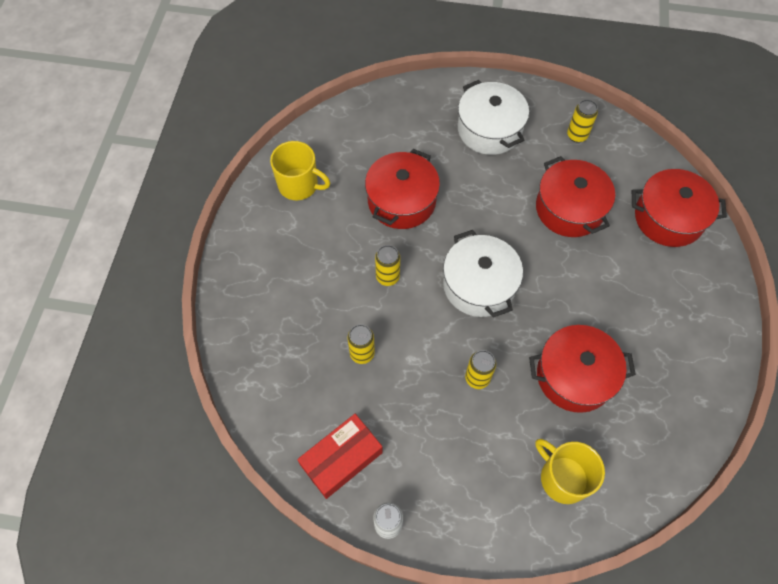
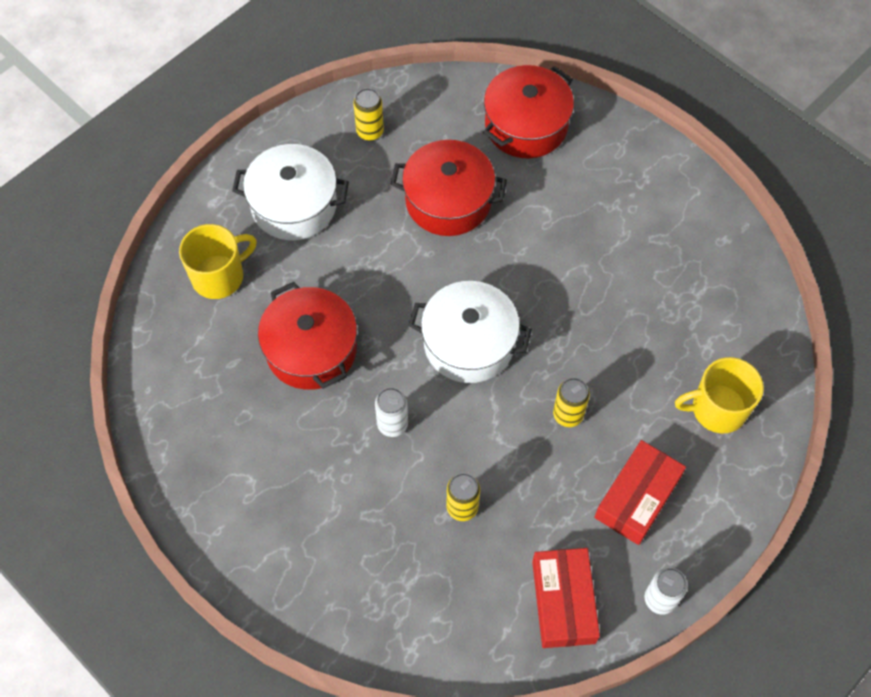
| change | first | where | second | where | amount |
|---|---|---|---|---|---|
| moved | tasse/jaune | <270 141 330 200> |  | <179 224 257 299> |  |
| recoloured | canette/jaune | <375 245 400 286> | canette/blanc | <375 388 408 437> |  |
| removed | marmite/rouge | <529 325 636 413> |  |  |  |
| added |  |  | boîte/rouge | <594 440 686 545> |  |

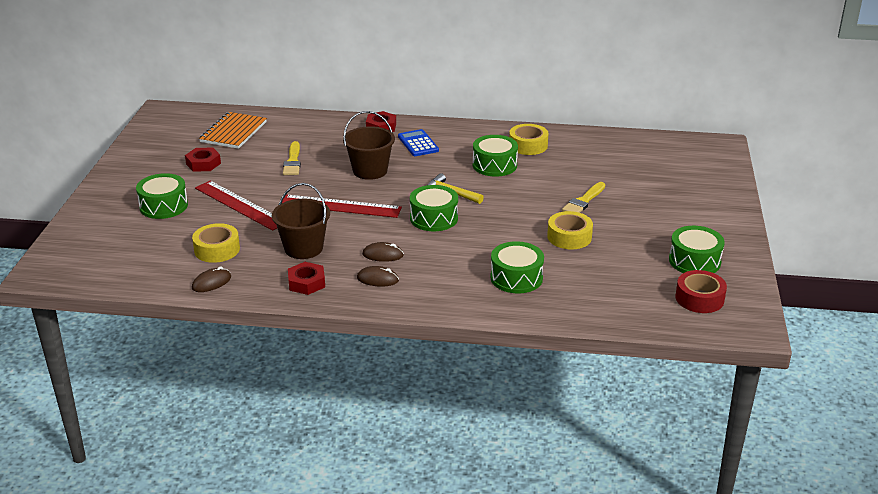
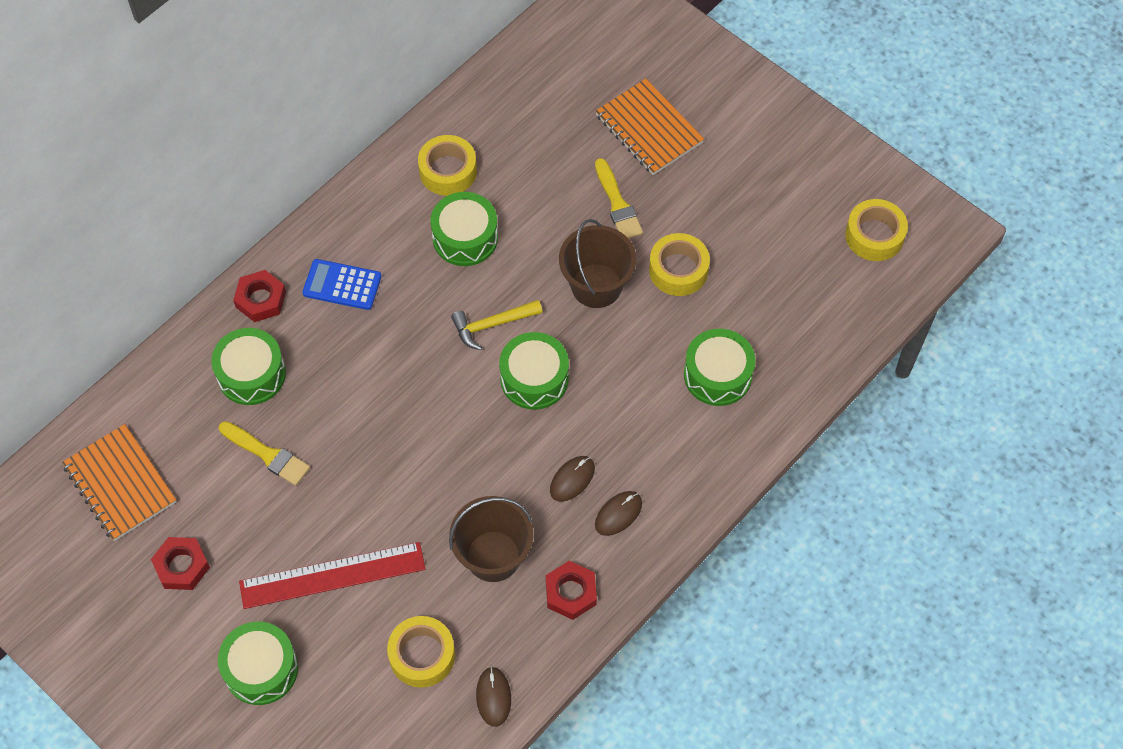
| change | first | where | second | where | amount |
|---|---|---|---|---|---|
| moved | seau/marron | <343 111 395 180> |  | <559 219 636 308> |  |
| removed | règle/rouge | <282 195 402 218> |  |  |  |
| moved | tambour/vert | <669 226 725 273> |  | <211 328 286 405> |  |
| recoloured | ruban adhésif/rouge | <675 270 727 313> | ruban adhésif/jaune | <845 199 908 261> |  |
| added |  |  | carnet/orange | <595 79 704 175> |  |

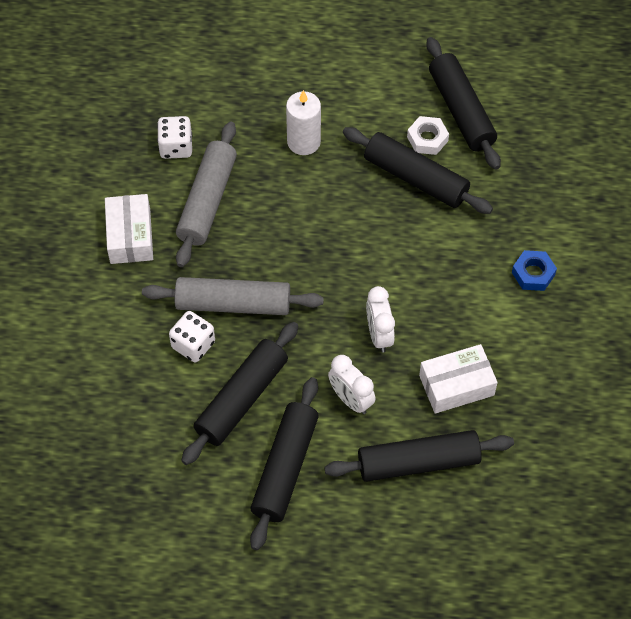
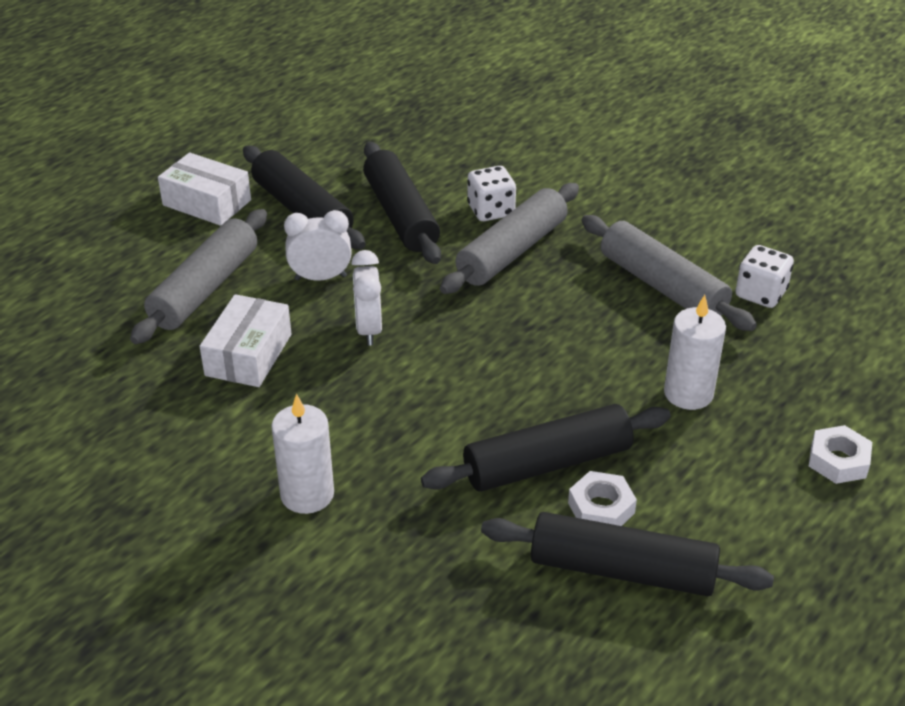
| change | first | where | second | where | amount |
|---|---|---|---|---|---|
| moved | boîte/blanc | <105 194 153 264> |  | <158 152 251 226> |  |
| replaced | écrou/bleu | <512 250 557 291> | bougie/blanc | <271 394 334 514> |  |
| turned | réveil/blanc | <366 286 395 353> |  | <351 250 382 345> | 120 degrees counterclockwise |
| recoloured | rouleau à pâtisserie/noir | <324 430 514 482> | rouleau à pâtisserie/gris | <130 209 267 344> |  |
| added |  |  | écrou/blanc | <809 425 872 484> |  |

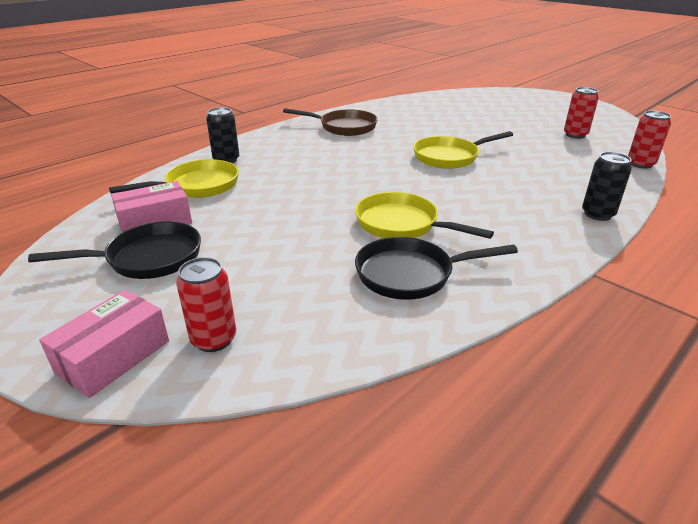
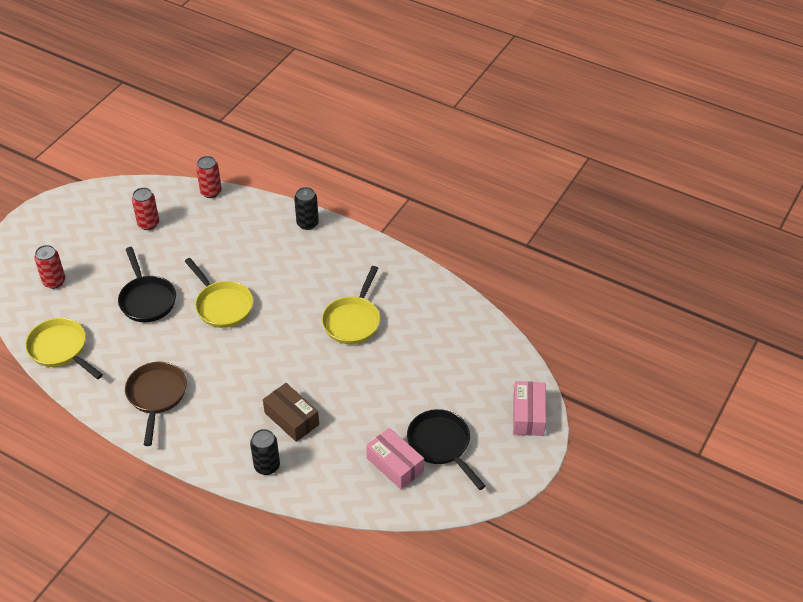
| change | first | where | second | where | amount |
|---|---|---|---|---|---|
| moved | poêle/jaune | <109 159 239 198> |  | <25 318 103 379> |  |
| moved | poêle/noir | <355 237 518 300> |  | <118 247 176 322> |  |
| moved | canette/rouge | <176 257 236 352> |  | <34 245 65 289> |  |
| turned | boîte/rose | <39 290 169 398> |  | <513 381 546 436> | 75 degrees clockwise |
| added |  |  | boîte/marron | <263 383 319 442> |  |

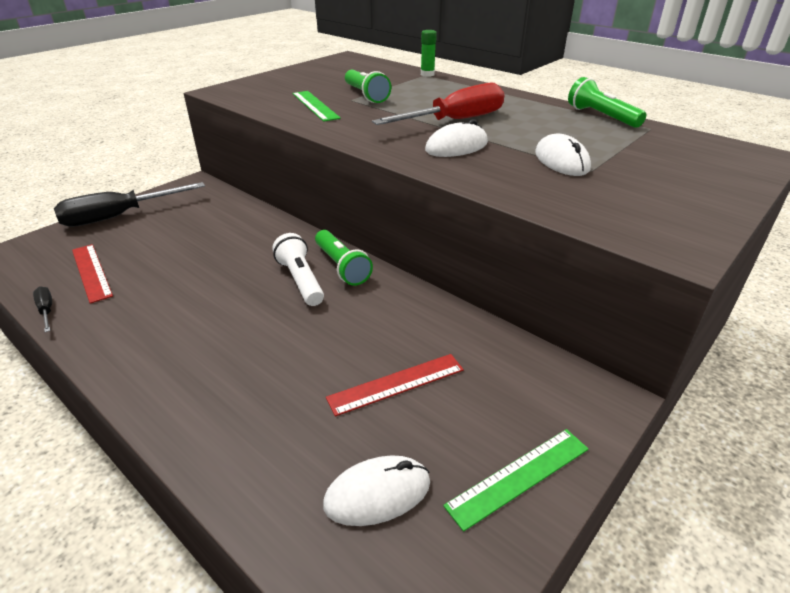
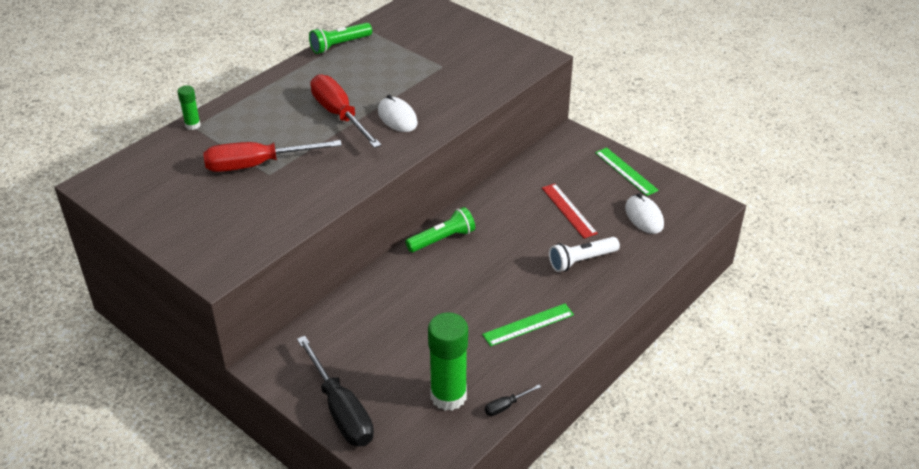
| change | first | where | second | where | amount |
|---|---|---|---|---|---|
| replaced | lampe de poche/vert | <345 70 391 103> | tournevis/rouge | <203 140 342 172> |  |
| moved | règle/vert | <292 91 341 122> |  | <482 304 574 346> |  |
| removed | souris/blanc | <535 134 591 176> |  |  |  |
| moved | lampe de poche/blanc | <272 233 324 306> |  | <549 237 620 272> |  |
| replaced | règle/rouge | <72 244 113 304> | bâton de colle/vert | <428 312 468 411> |  |

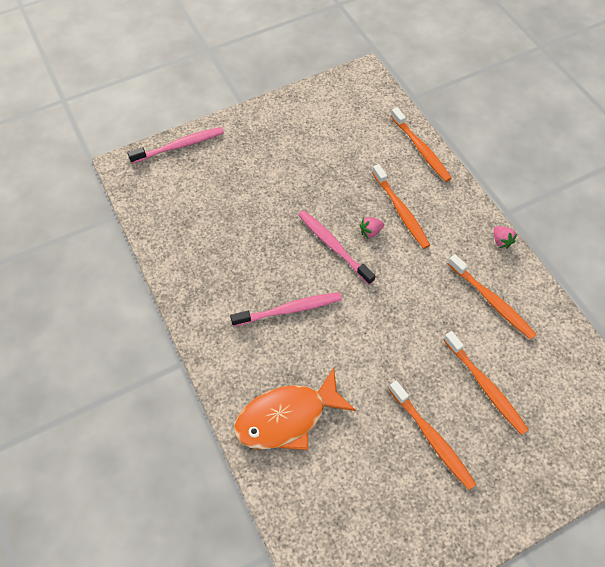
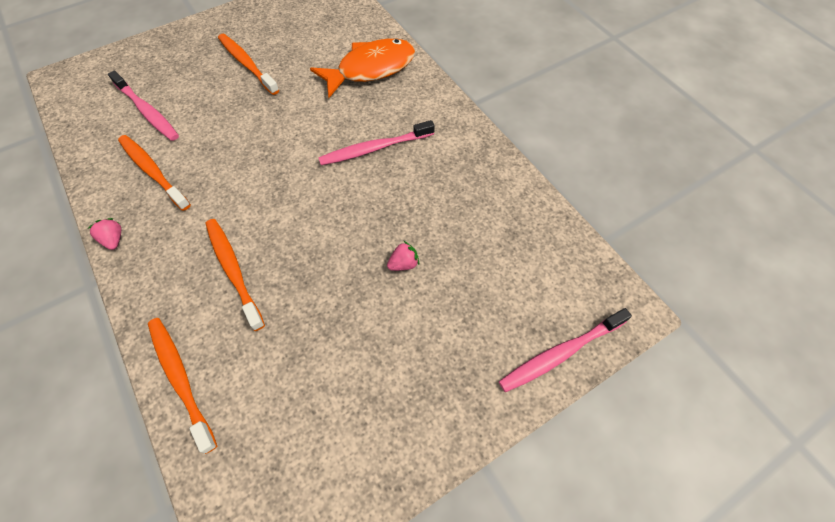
| change | first | where | second | where | amount |
|---|---|---|---|---|---|
| moved | brosse à dents/rose | <298 210 375 285> |  | <108 71 179 141> |  |
| moved | fraise/rose | <360 217 384 238> |  | <387 241 419 271> |  |
| removed | brosse à dents/orange | <443 331 529 435> |  |  |  |

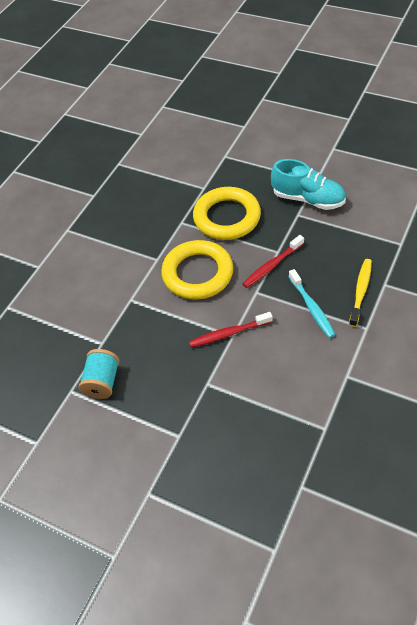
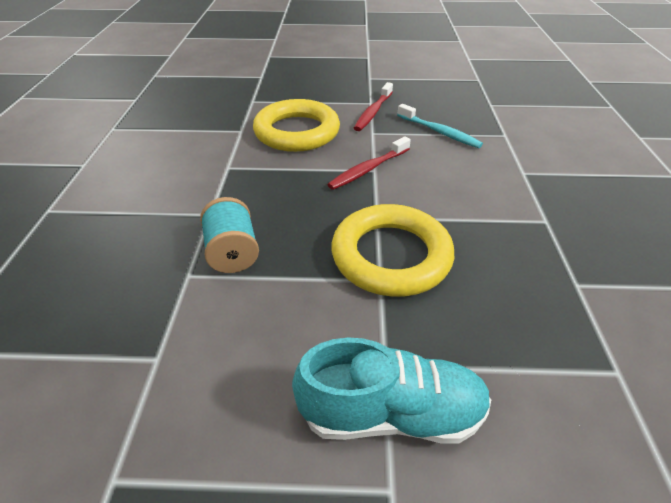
| change | first | where | second | where | amount |
|---|---|---|---|---|---|
| moved | chaussure/turquoise | <271 159 346 210> |  | <292 338 491 444> |  |
| moved | anneau/jaune | <193 187 261 240> |  | <331 204 454 297> |  |
| removed | brosse à dents/jaune | <349 259 372 327> |  |  |  |

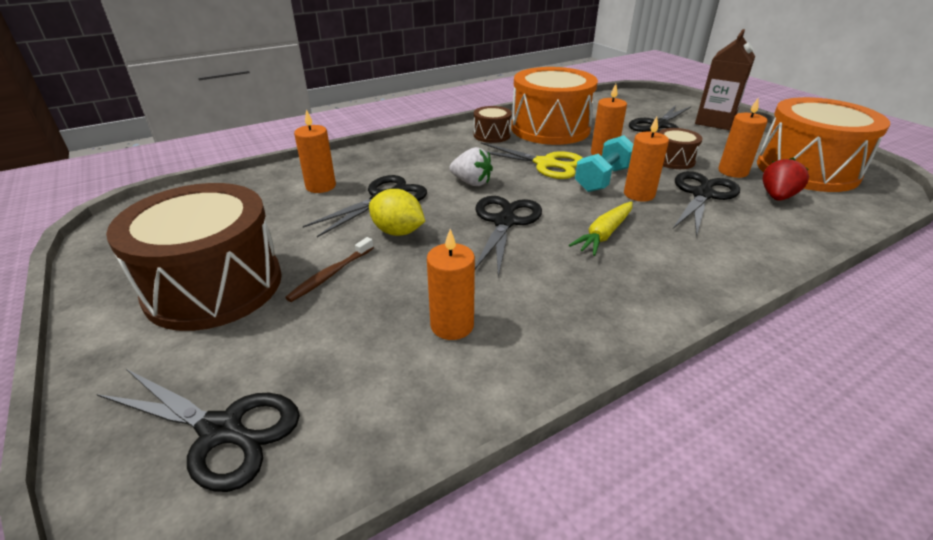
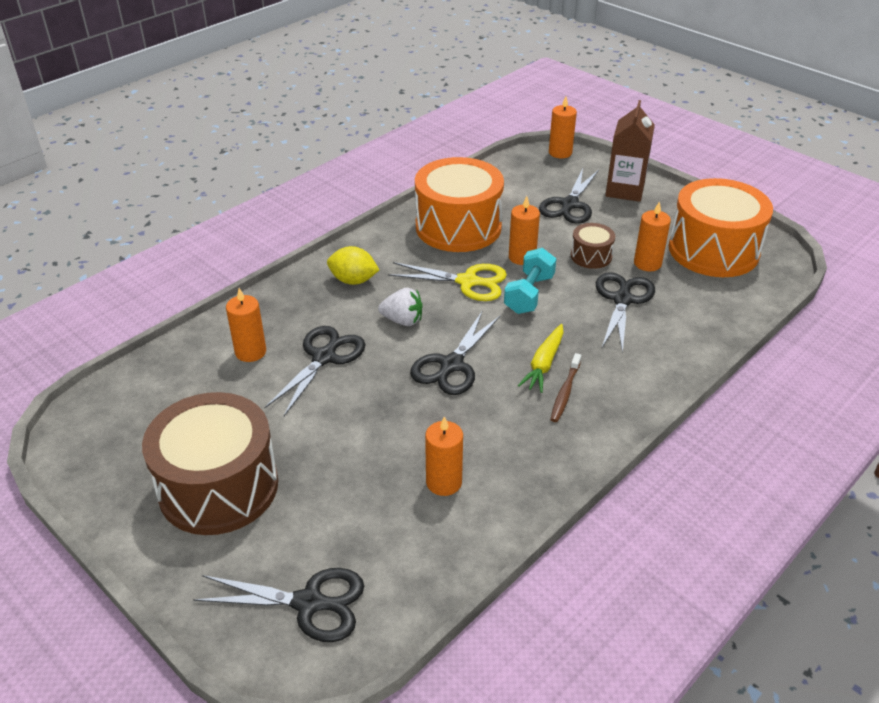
| change | first | where | second | where | amount |
|---|---|---|---|---|---|
| removed | tambour/marron | <474 106 512 143> |  |  |  |
| moved | bougie/orange | <624 117 669 202> |  | <549 96 577 158> |  |
| removed | fraise/rouge | <762 157 809 201> |  |  |  |
| moved | citron/jaune | <369 189 425 236> |  | <327 246 379 285> |  |
| turned | ciseaux/noir | <475 196 542 277> |  | <410 310 501 395> | 150 degrees counterclockwise |
| moved | brosse à dents/marron | <285 237 374 302> |  | <550 353 581 422> |  |

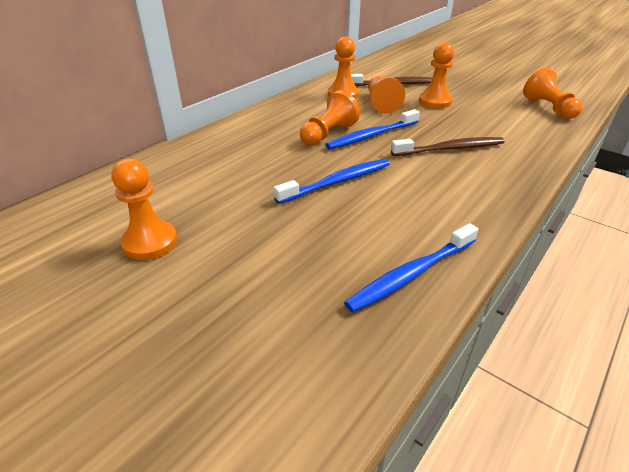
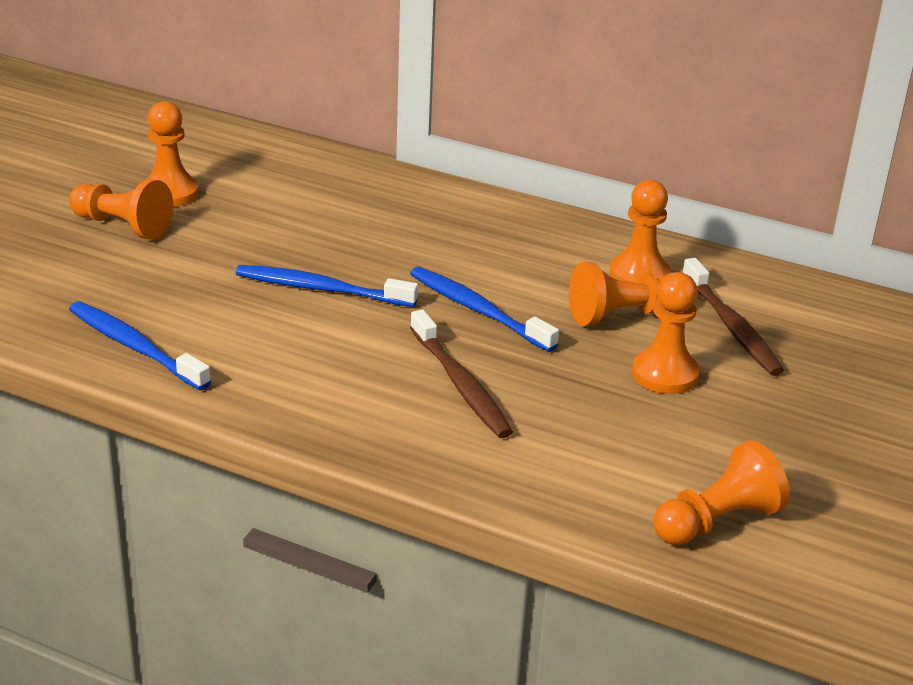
| change | first | where | second | where | amount |
|---|---|---|---|---|---|
| moved | pion/orange | <300 90 360 145> |  | <69 179 174 240> |  |
| turned | brosse à dents/bleu | <274 159 390 204> |  | <236 265 418 307> | 150 degrees clockwise |

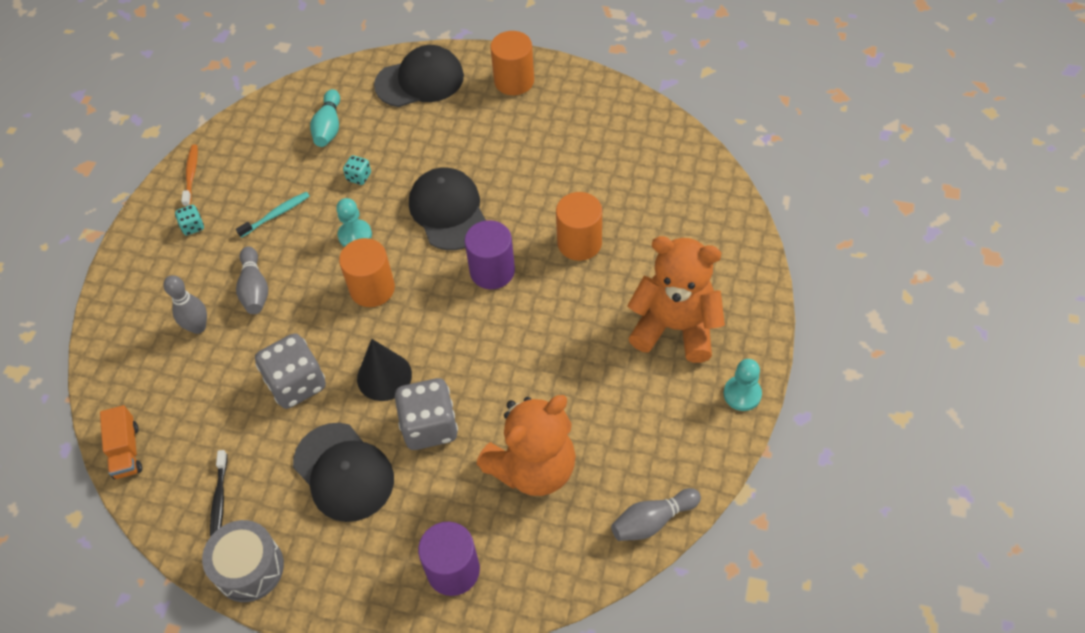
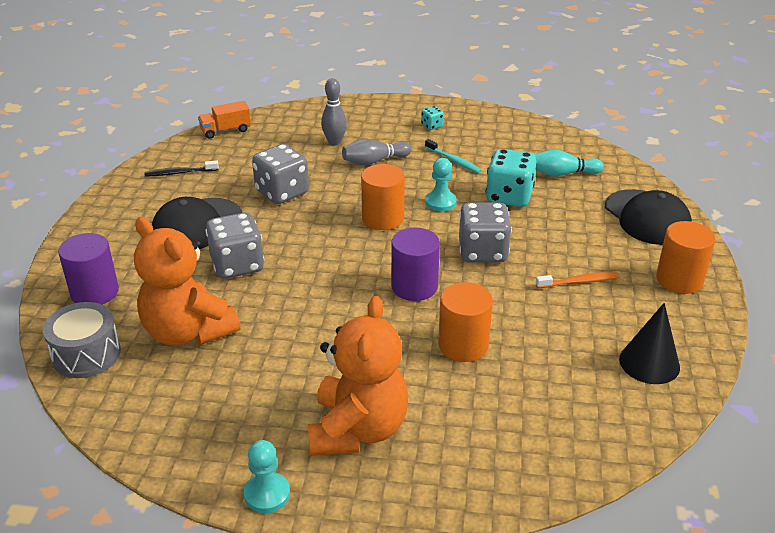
| change | first | where | second | where | amount |
|---|---|---|---|---|---|
| moved | brosse à dents/orange | <181 144 198 207> |  | <536 272 620 288> |  |
| resized | dé/turquoise | <343 155 371 185> |  | <485 149 536 207> | x2.16 |
| replaced | casquette/noir | <409 167 486 250> | dé/gris | <459 202 512 263> |  |
| moved | cône/noir | <357 339 412 401> |  | <619 303 680 384> |  |
| removed | quille/gris | <611 488 701 541> |  |  |  |
| moved | tambour/gris | <202 520 284 602> |  | <43 302 121 378> |  |

